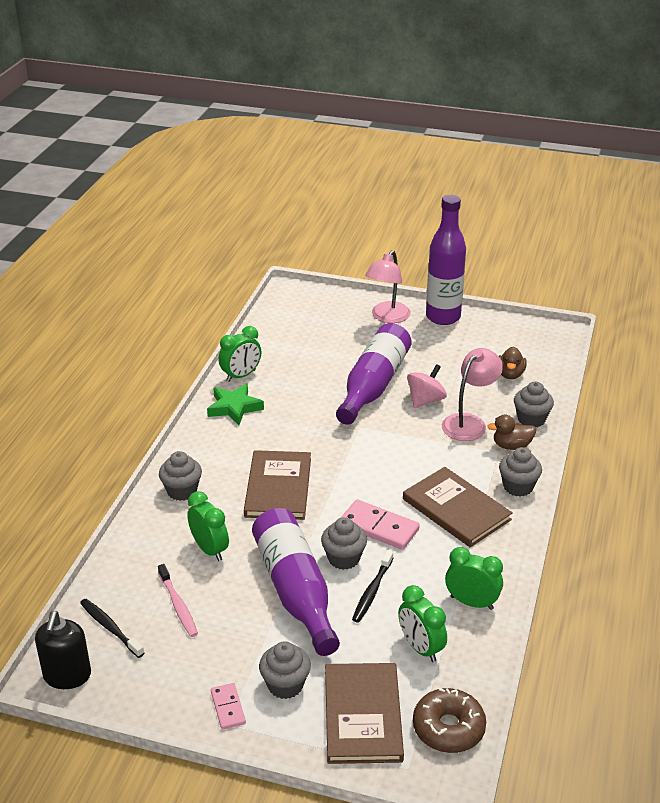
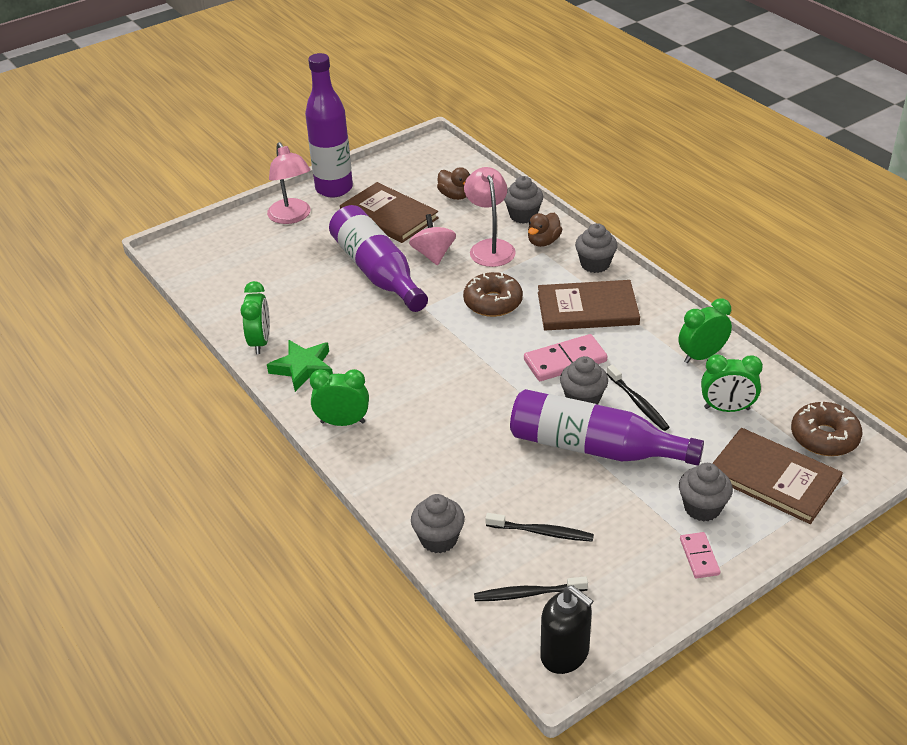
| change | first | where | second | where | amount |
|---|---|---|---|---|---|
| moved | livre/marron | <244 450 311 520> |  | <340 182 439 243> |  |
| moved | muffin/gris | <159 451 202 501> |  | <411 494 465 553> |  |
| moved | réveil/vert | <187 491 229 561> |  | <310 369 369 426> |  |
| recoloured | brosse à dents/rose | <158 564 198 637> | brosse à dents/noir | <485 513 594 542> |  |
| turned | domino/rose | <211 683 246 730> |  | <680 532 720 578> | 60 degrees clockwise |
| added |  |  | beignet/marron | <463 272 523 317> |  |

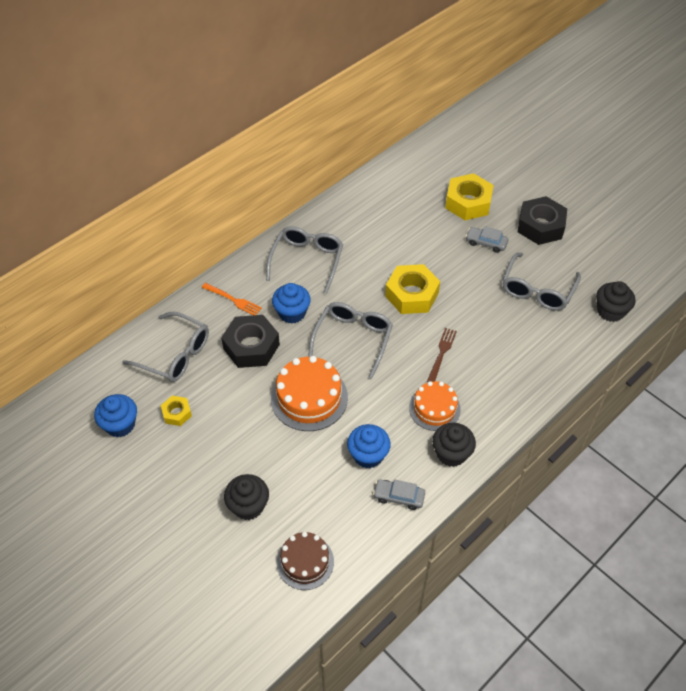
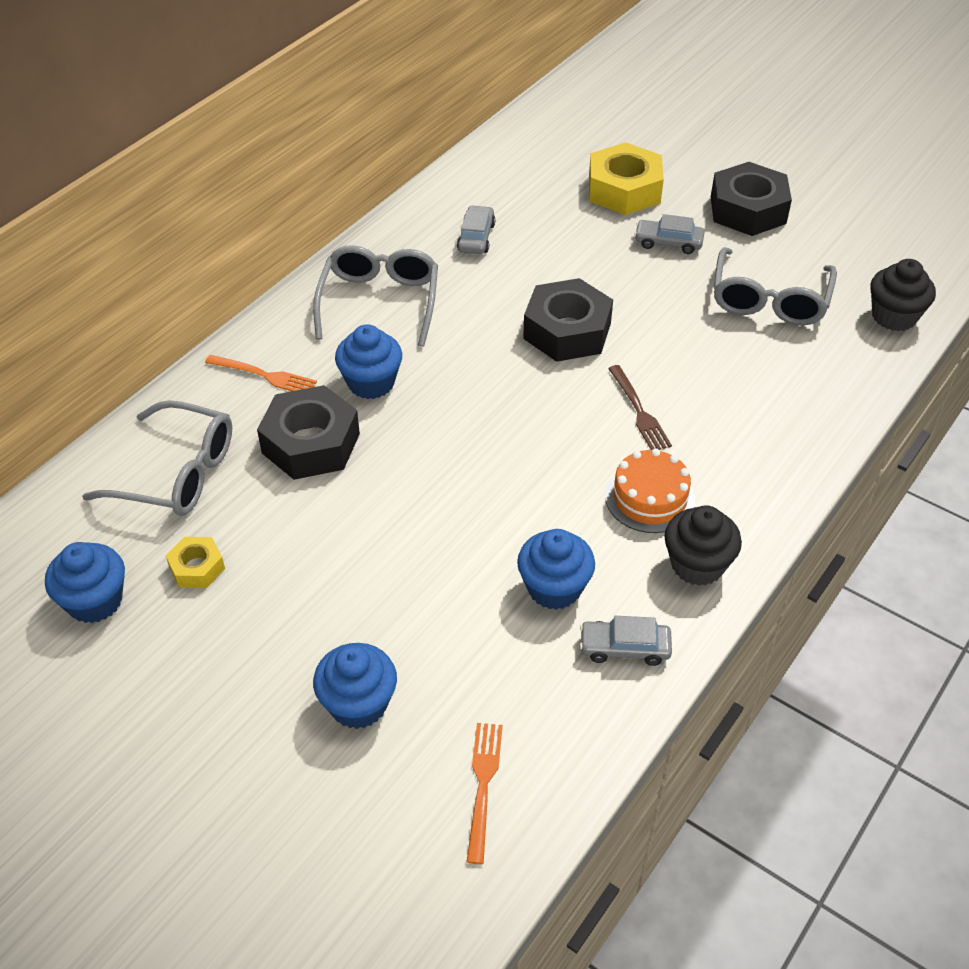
| change | first | where | second | where | amount |
|---|---|---|---|---|---|
| recoloured | écrou/jaune | <385 264 440 314> | écrou/noir | <523 278 613 362> |  |
| removed | lunettes/gris | <308 302 393 379> |  |  |  |
| turned | fourchette/marron | <427 328 457 382> |  | <608 365 672 450> | 150 degrees clockwise |
| removed | gâteau/orange | <271 356 348 431> |  |  |  |
| recoloured | muffin/noir | <224 474 269 520> | muffin/bleu | <313 643 397 729> |  |
| replaced | gâteau/marron | <277 532 334 590> | fourchette/orange | <466 723 503 864> |  |
| added |  |  | voiture/gris | <457 205 495 254> |  |

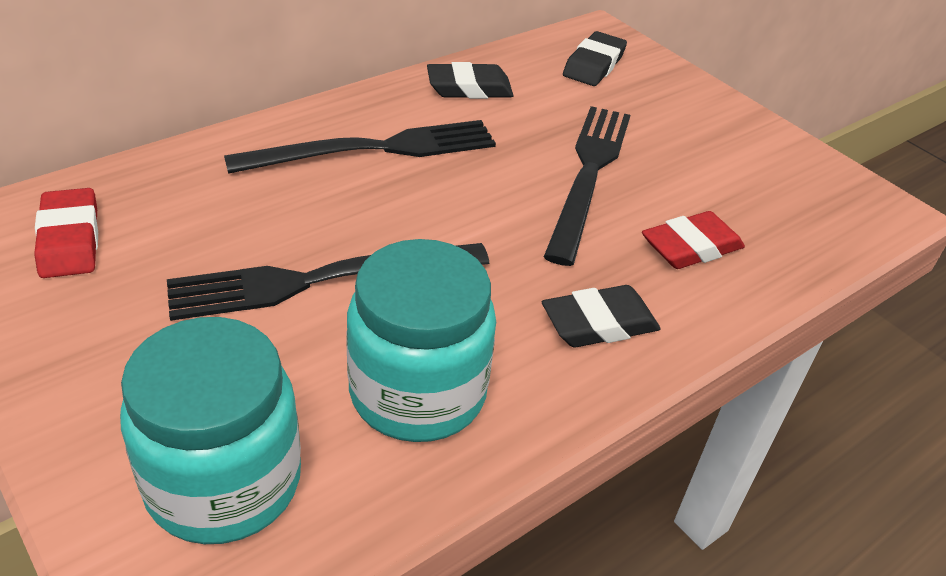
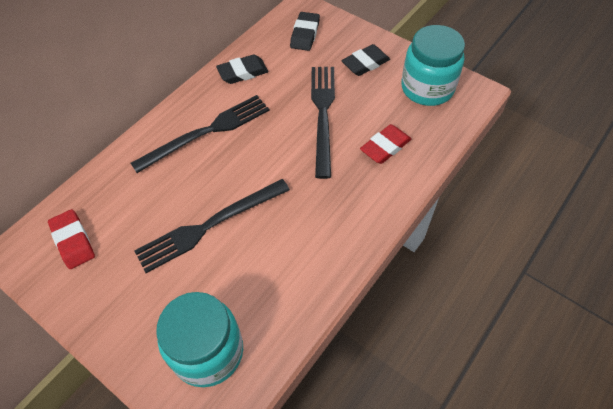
| change | first | where | second | where | amount |
|---|---|---|---|---|---|
| moved | bocal/turquoise | <346 239 496 442> |  | <401 25 465 106> |  |
| moved | gomme/noir | <542 285 661 347> |  | <341 44 390 76> |  |

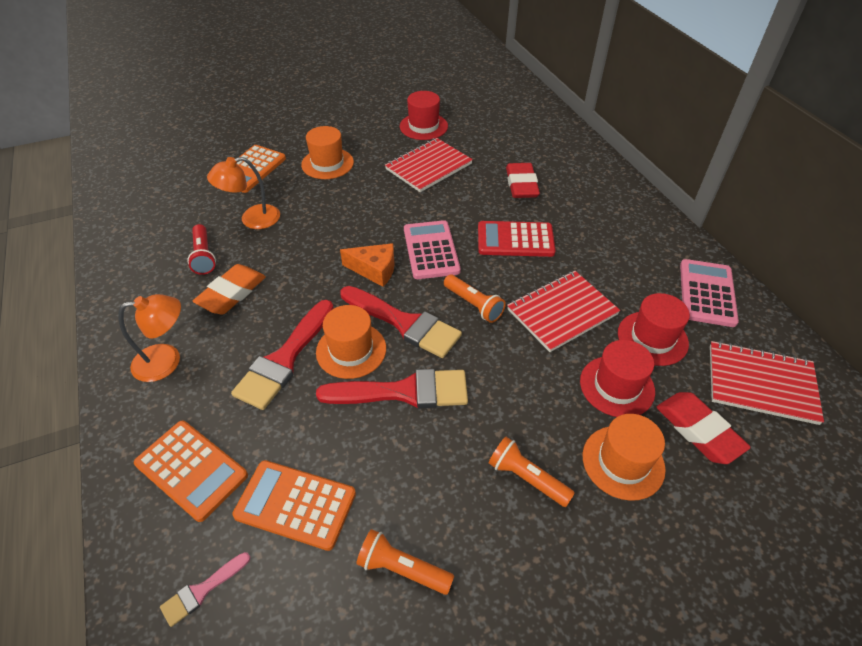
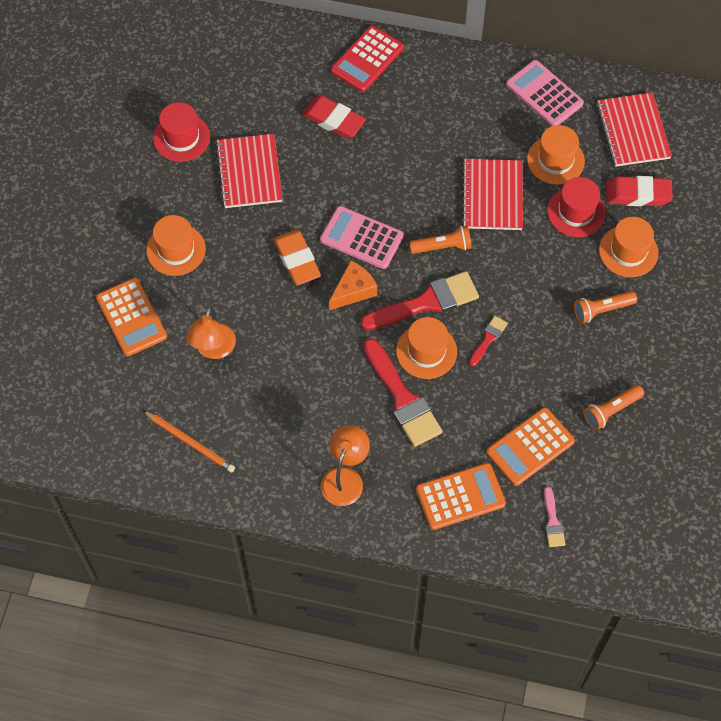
| change | first | where | second | where | amount |
|---|---|---|---|---|---|
| moved | calculatrice/rouge | <478 221 556 257> |  | <331 25 404 92> |  |
| removed | lampe de poche/rouge | <187 224 216 275> |  |  |  |
| moved | gomme/orange | <193 264 266 315> |  | <273 230 321 285> |  |
| recoloured | chapeau/rouge | <618 293 690 366> | chapeau/orange | <527 125 585 185> |  |
| turned | carnet/rouge | <710 341 824 425> |  | <597 92 672 167> | 60 degrees counterclockwise |
| resized | pinceau/rouge | <316 369 468 408> |  | <469 316 508 366> | x0.49 |
| added |  |  | crayon/orange | <143 411 235 473> |  |

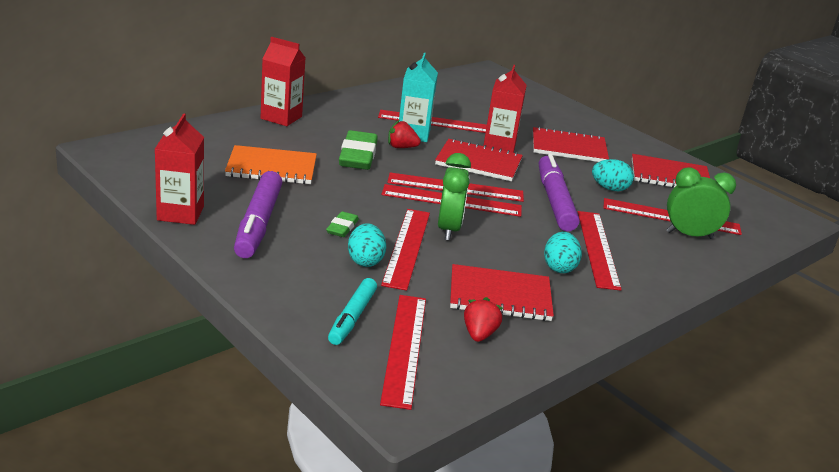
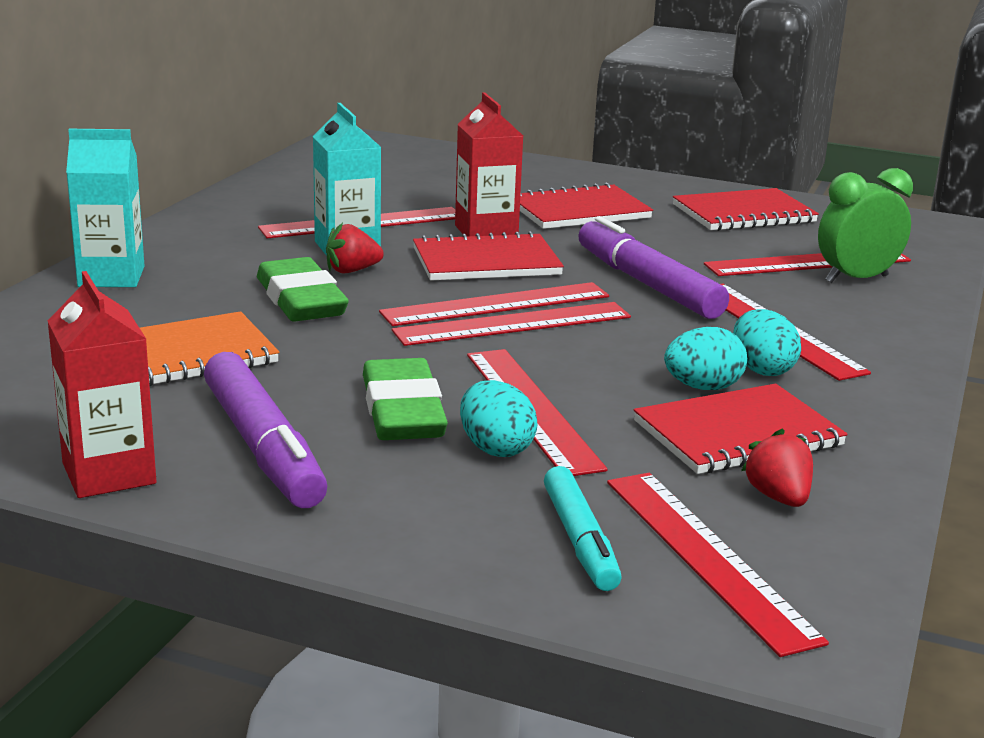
| change | first | where | second | where | amount |
|---|---|---|---|---|---|
| recoloured | brique de lait/rouge | <261 37 305 126> | brique de lait/turquoise | <66 129 144 287> |  |
| removed | réveil/vert | <438 153 471 241> |  |  |  |
| moved | œuf/turquoise | <592 159 634 191> |  | <664 327 747 390> |  |
| resized | gomme/vert | <326 211 359 237> |  | <363 358 448 440> | x1.92 |

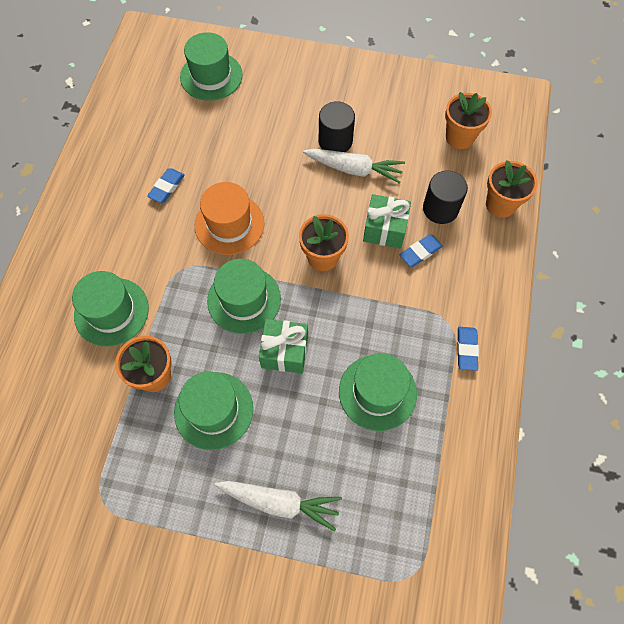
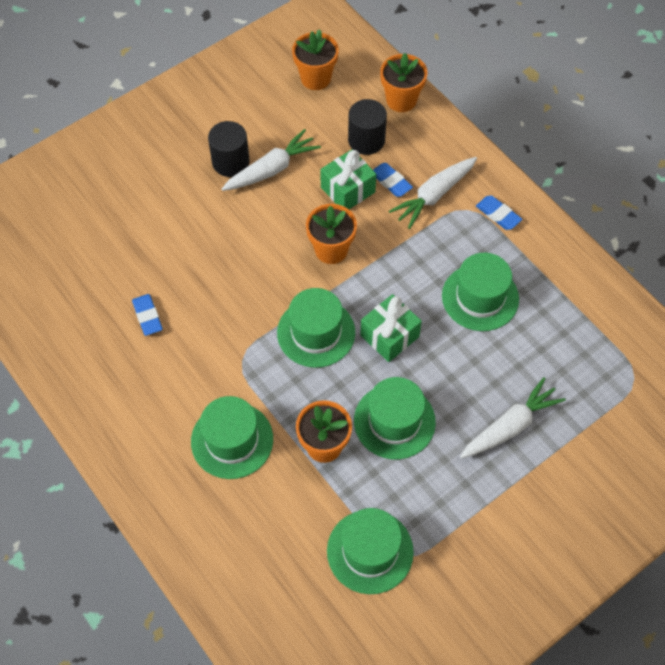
| change | first | where | second | where | amount |
|---|---|---|---|---|---|
| moved | chapeau/vert | <180 32 243 101> |  | <327 508 414 594> |  |
| removed | chapeau/orange | <195 182 265 255> |  |  |  |
| turned | gomme/bleu | <400 234 443 267> |  | <373 163 413 197> | 45 degrees counterclockwise |
| added |  |  | carotte/blanc | <389 157 477 229> |  |

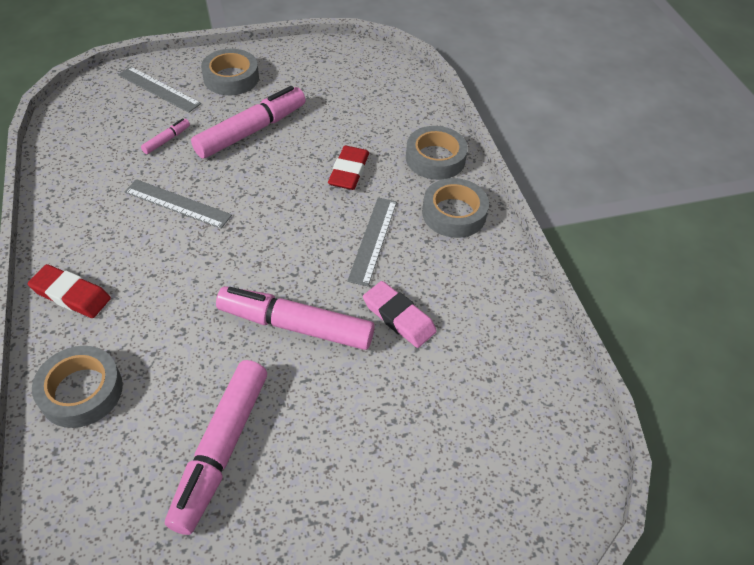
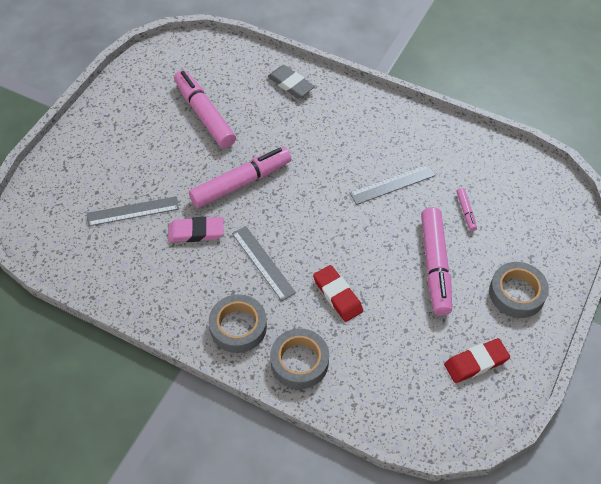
| change | first | where | second | where | amount |
|---|---|---|---|---|---|
| moved | règle/gris | <118 66 201 113> |  | <87 196 179 226> |  |
| moved | gomme/rouge | <28 264 111 318> |  | <444 338 510 383> |  |
| replaced | ruban adhésif/gris | <32 346 123 428> | gomme/gris | <268 65 315 98> |  |

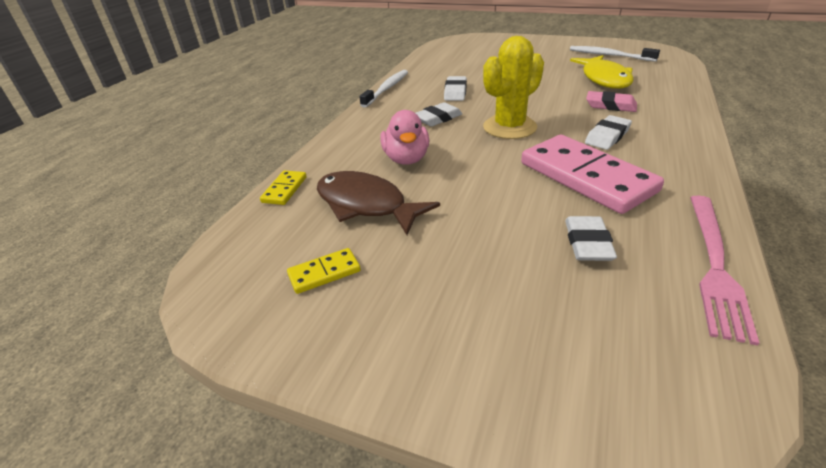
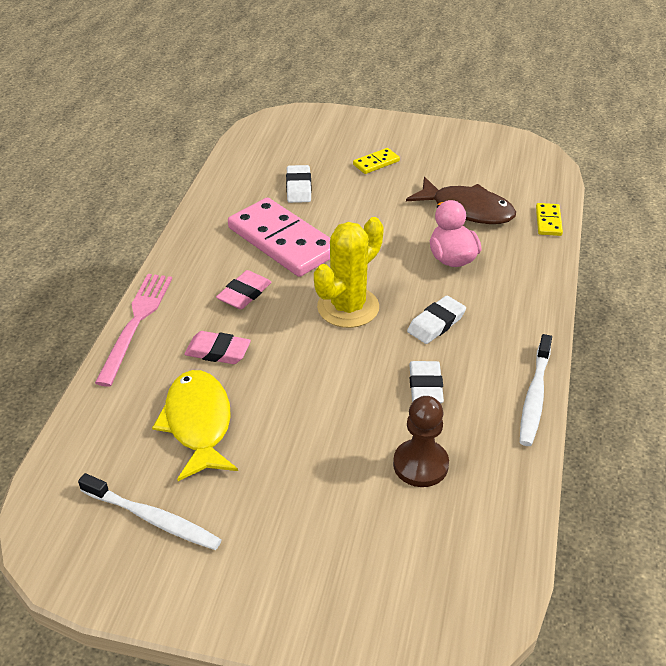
| change | first | where | second | where | amount |
|---|---|---|---|---|---|
| recoloured | gomme/blanc | <585 115 632 150> | gomme/rose | <216 270 272 309> |  |
| moved | fourchette/rose | <690 196 759 346> |  | <95 274 172 387> |  |
| moved | domino/jaune | <287 248 361 294> |  | <353 148 400 174> |  |
| added |  |  | pion/marron | <393 396 449 487> |  |

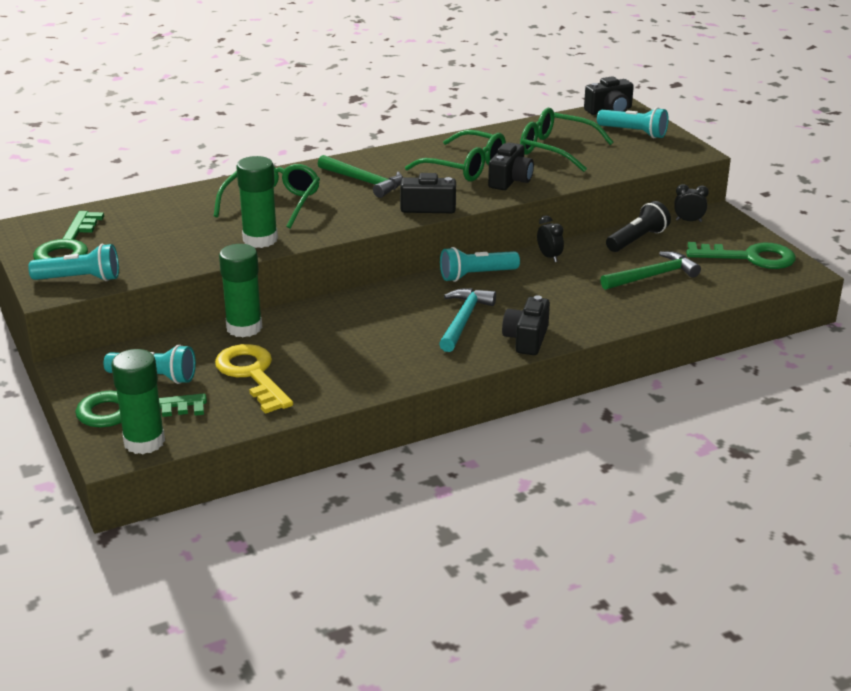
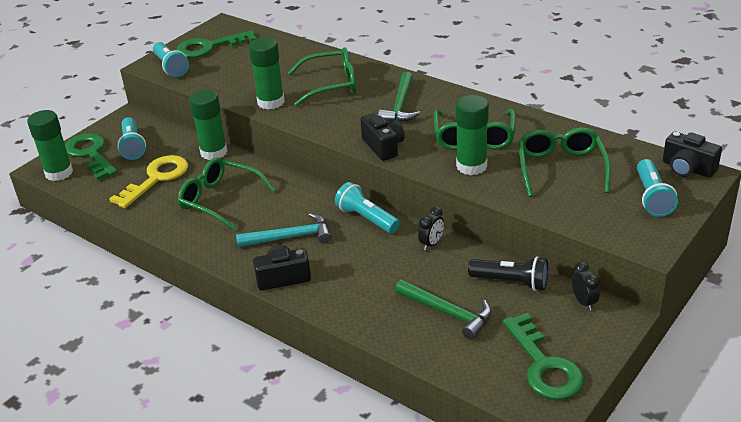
| change | first | where | second | where | amount |
|---|---|---|---|---|---|
| replaced | appareil photo/noir | <488 142 534 190> | bâton de colle/vert | <455 95 489 175> |  |
| added |  |  | lunettes/vert | <178 157 276 231> |  |

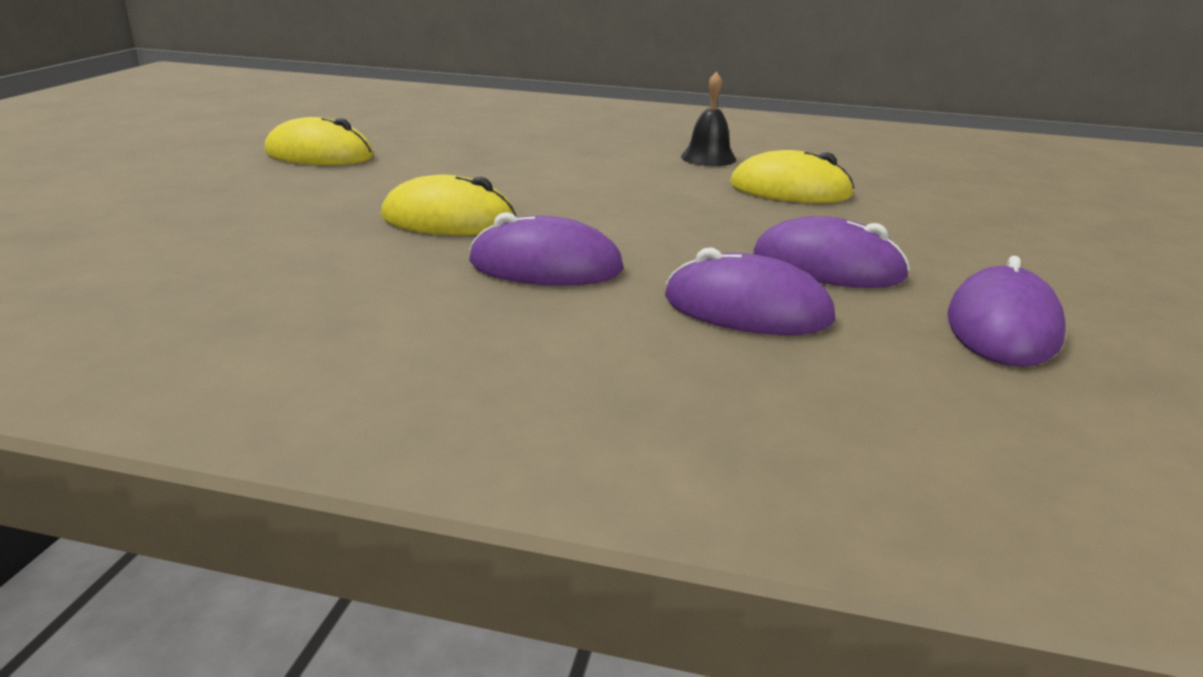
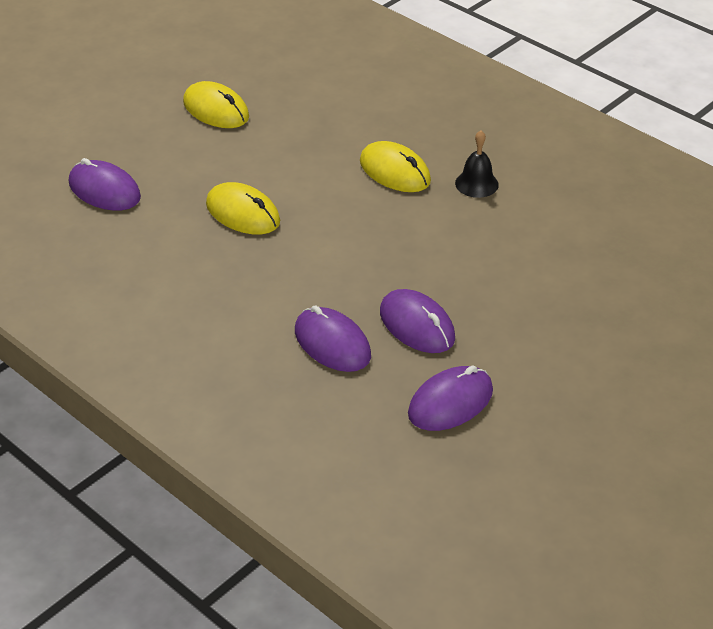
| change | first | where | second | where | amount |
|---|---|---|---|---|---|
| moved | souris/jaune | <730 150 855 203> |  | <360 141 431 192> |  |
| moved | souris/violet | <469 212 624 286> |  | <69 158 141 211> |  |

